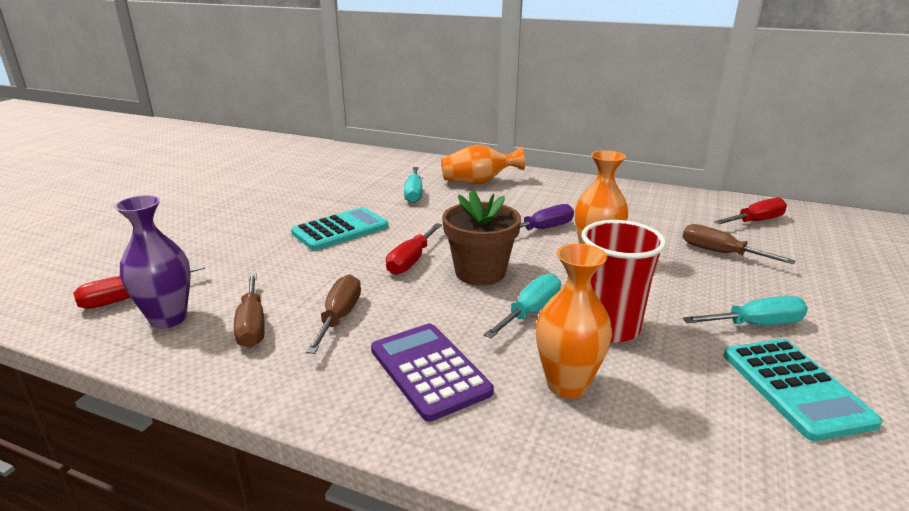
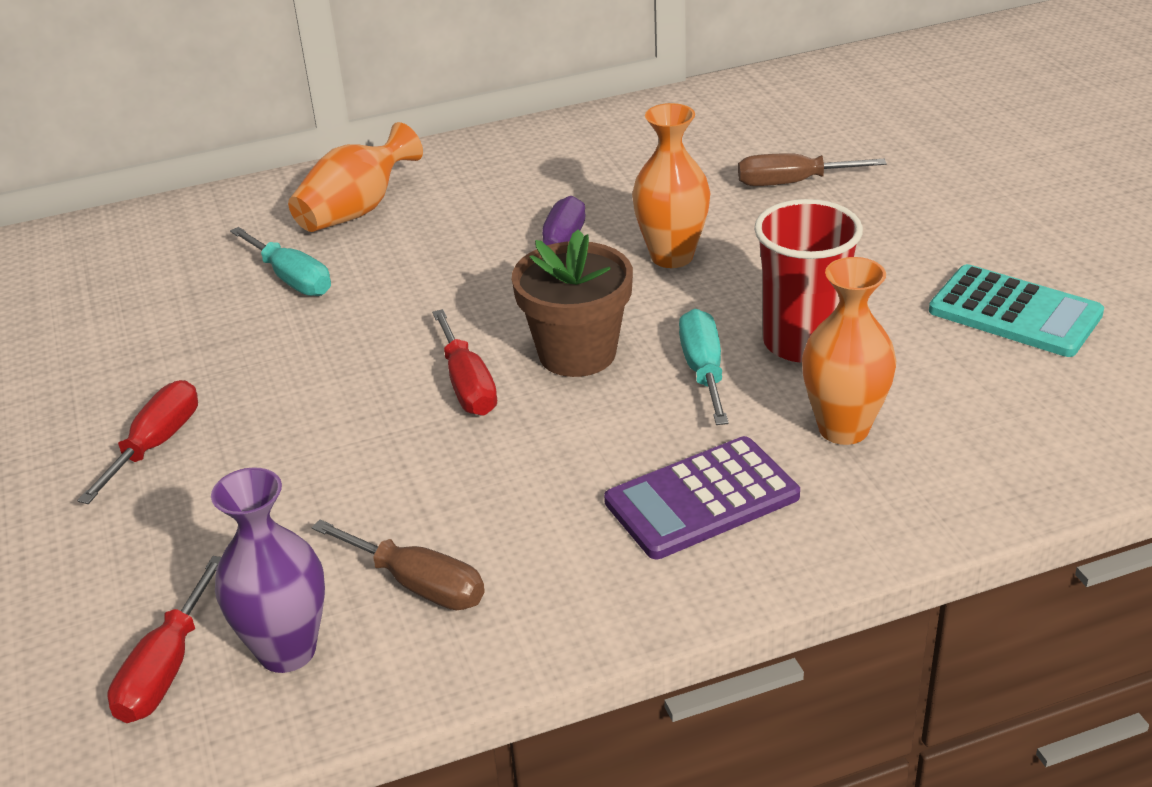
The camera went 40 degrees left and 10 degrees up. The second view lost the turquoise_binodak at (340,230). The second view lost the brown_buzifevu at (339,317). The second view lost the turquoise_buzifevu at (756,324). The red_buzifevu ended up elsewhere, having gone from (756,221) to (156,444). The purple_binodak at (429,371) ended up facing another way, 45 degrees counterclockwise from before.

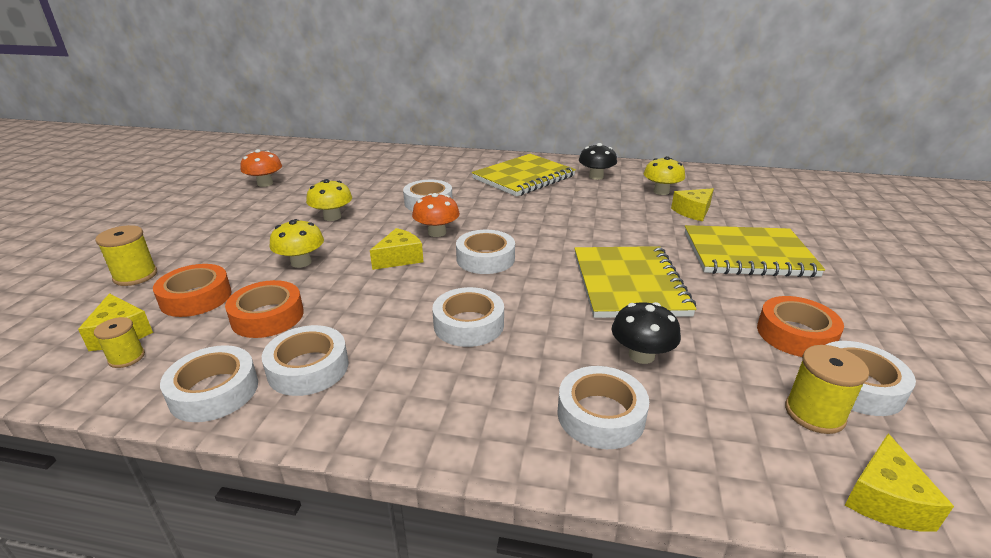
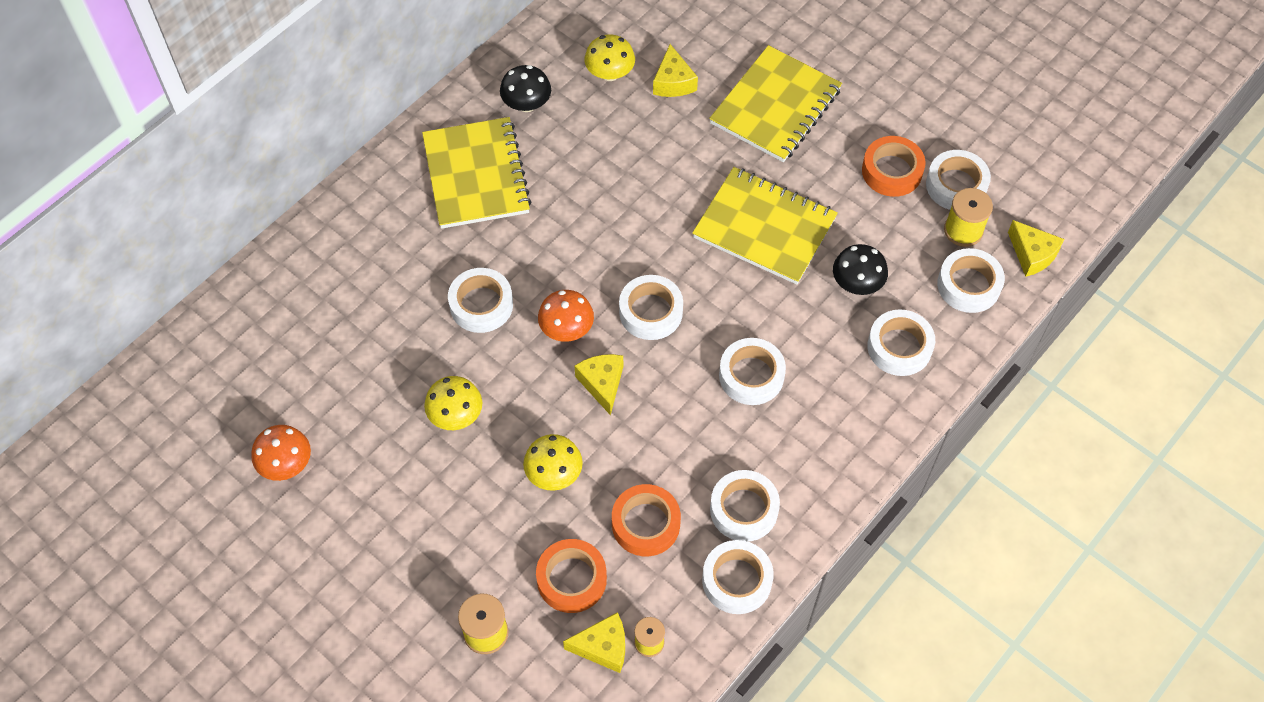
The camera went 60 degrees left and 30 degrees up. The second view gained the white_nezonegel at (968,285).

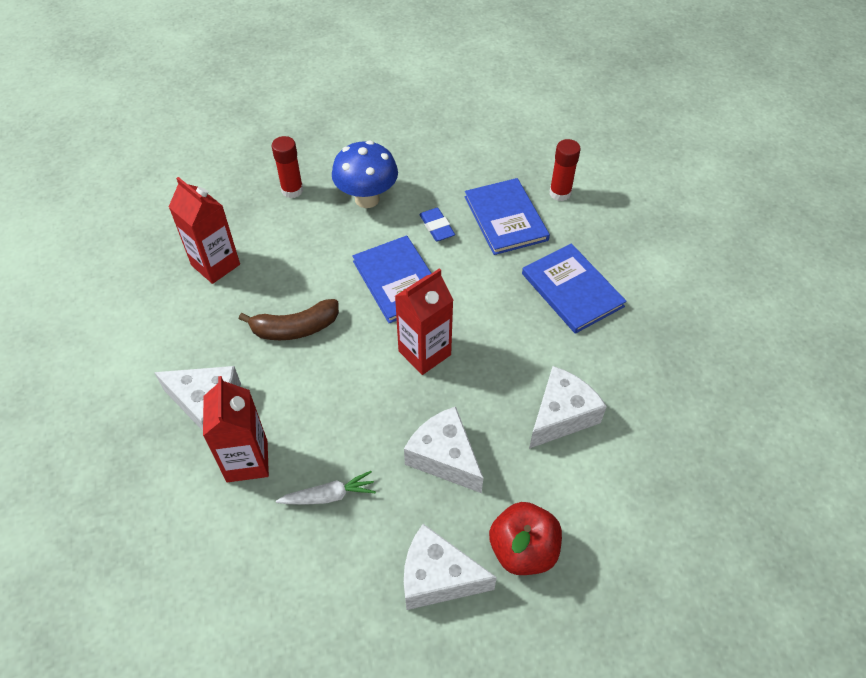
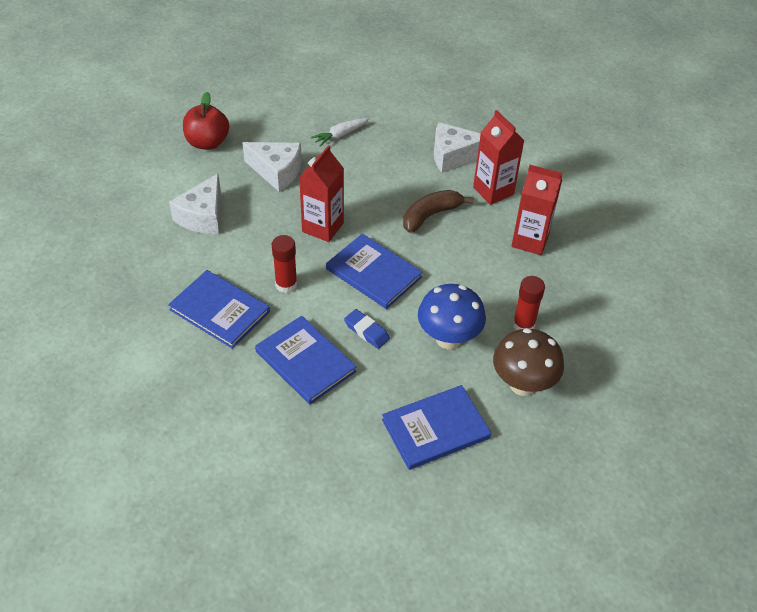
The camera went 155 degrees right and 5 degrees down. The second view lost the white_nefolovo at (438,577). The second view gained the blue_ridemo at (435,429). The second view gained the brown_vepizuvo at (522,384). The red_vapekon ended up elsewhere, having gone from (247,461) to (493,191). The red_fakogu ended up elsewhere, having gone from (560,193) to (286,284).

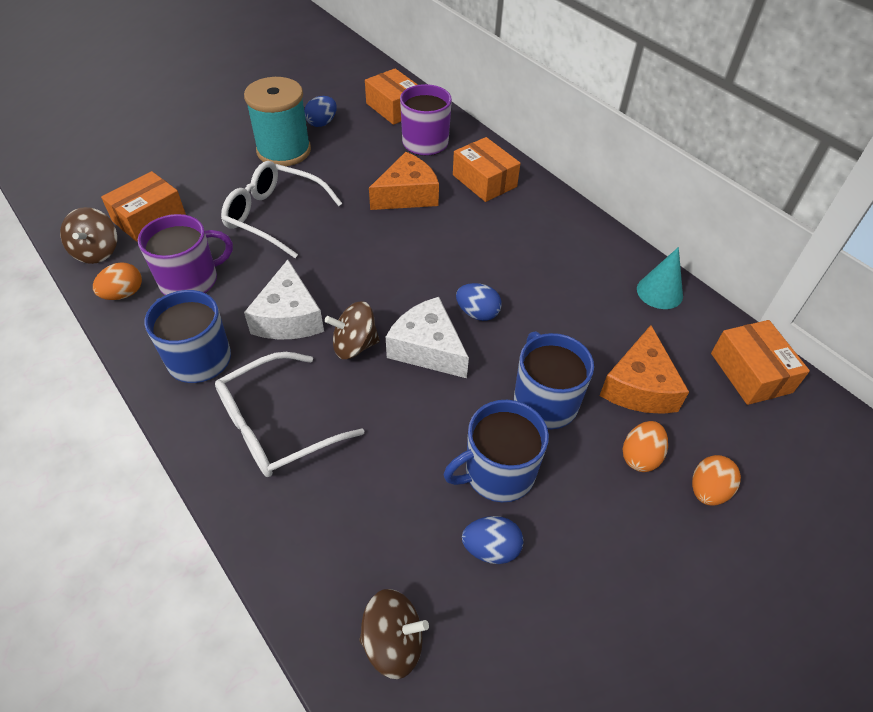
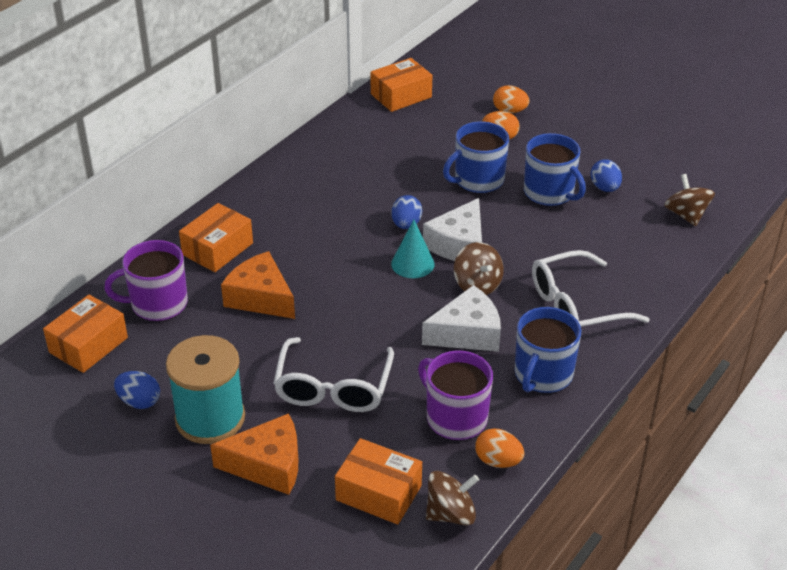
The camera went 105 degrees left and 10 degrees down. The orange_nefolovo ended up elsewhere, having gone from (639,386) to (267,465). The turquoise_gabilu ended up elsewhere, having gone from (659,292) to (412,264). The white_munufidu at (278,425) ended up facing another way, 120 degrees clockwise from before.

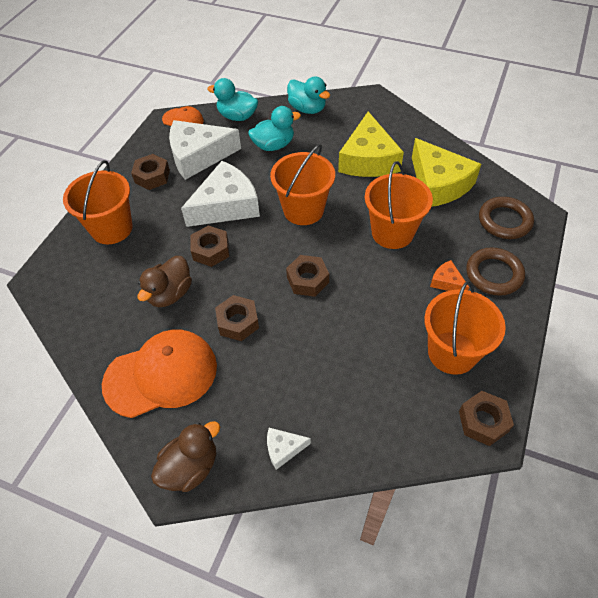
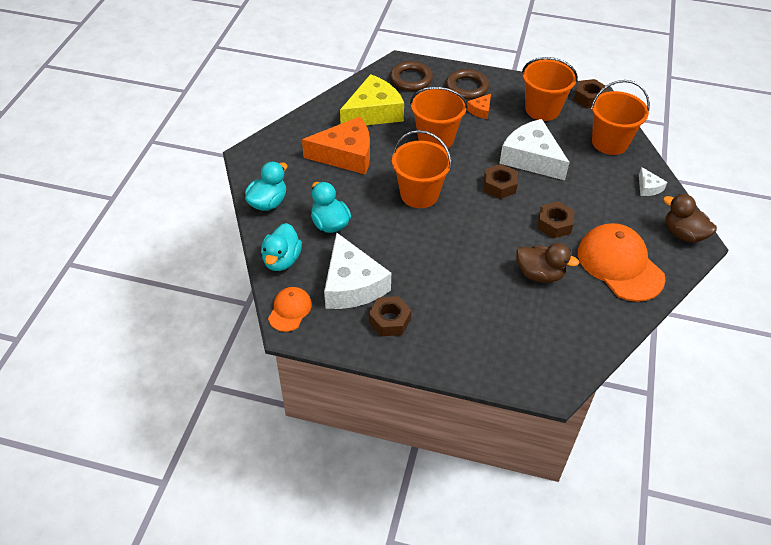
The camera went 100 degrees left and 5 degrees down. The second view lost the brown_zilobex at (211,250). The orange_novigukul ended up elsewhere, having gone from (111,228) to (609,142). The white_nefolovo ended up elsewhere, having gone from (226,205) to (531,158). What was the yellow_nefolovo at (368,159) turned into the orange_nefolovo at (346,155).

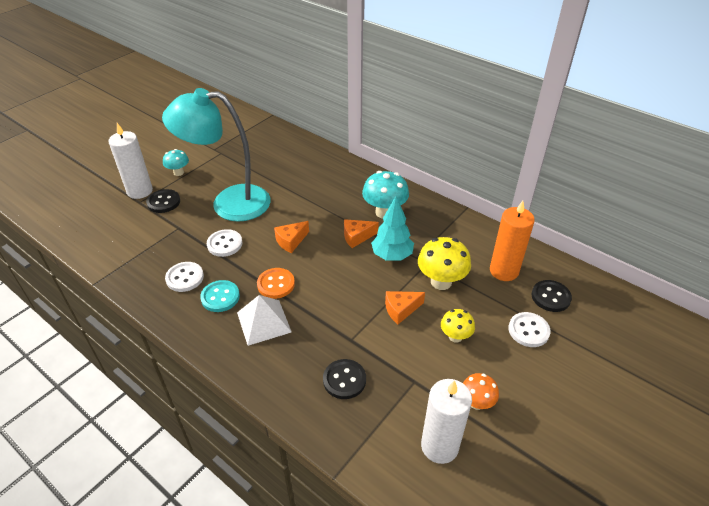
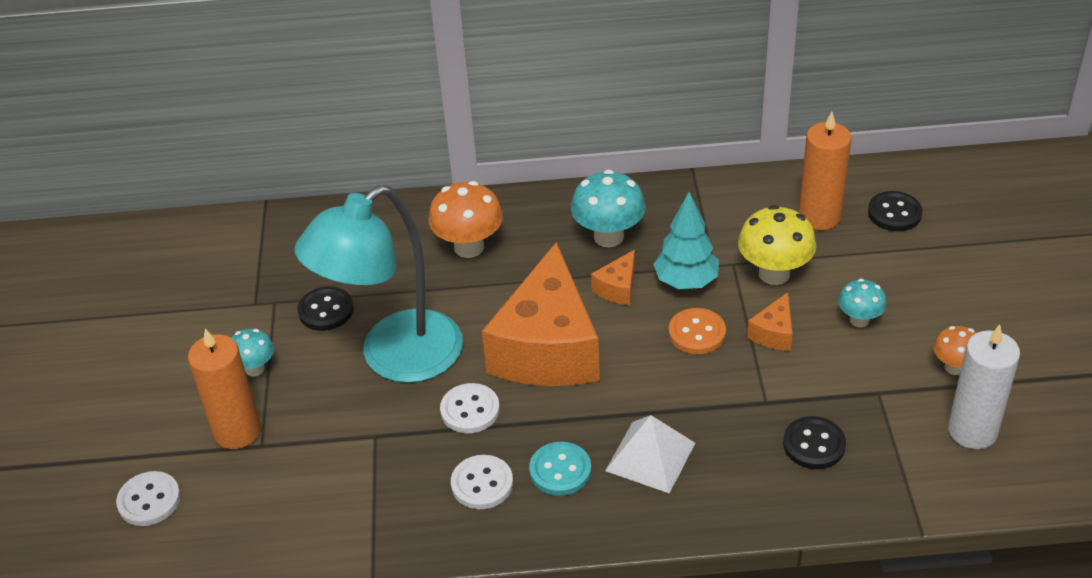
The camera went 40 degrees left and 0 degrees up. The second view gained the orange_vepizuvo at (469,247). The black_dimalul ended up elsewhere, having gone from (163,202) to (326,310). The orange_dimalul ended up elsewhere, having gone from (276,284) to (697,333). The white_dimalul ended up elsewhere, having gone from (528,330) to (149,500). What was the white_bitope at (140,191) turned into the orange_bitope at (237,431). What was the yellow_vepizuvo at (455,336) turned into the turquoise_vepizuvo at (859,320). The size of the orange_nefolovo at (291,241) changed by a factor of 2.46.

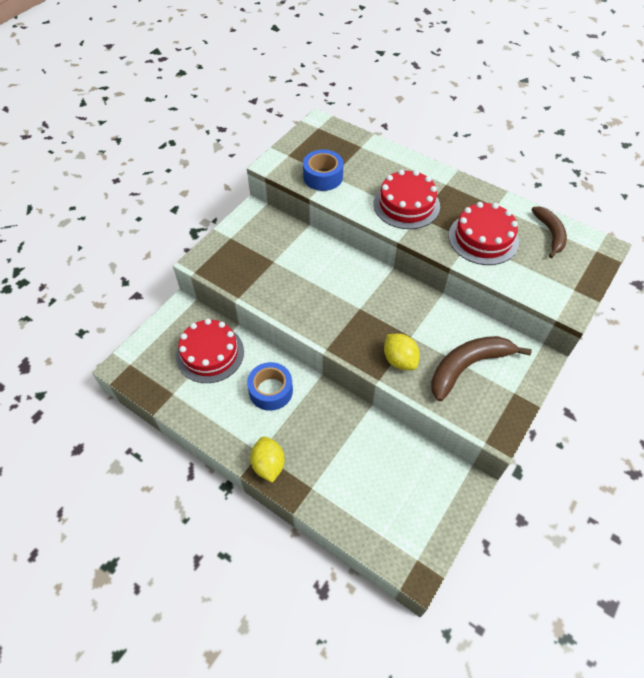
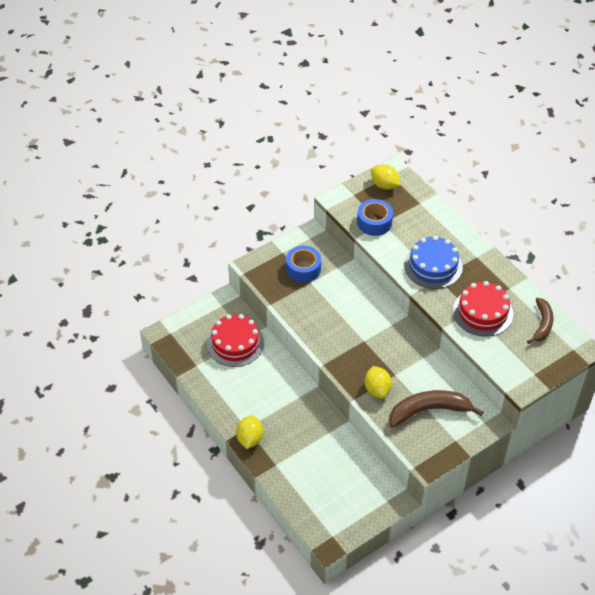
The camera went 20 degrees right and 5 degrees down. The second view gained the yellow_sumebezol at (384,185). The blue_nezonegel ended up elsewhere, having gone from (271,391) to (303,269). What was the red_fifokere at (406,205) turned into the blue_fifokere at (433,266).

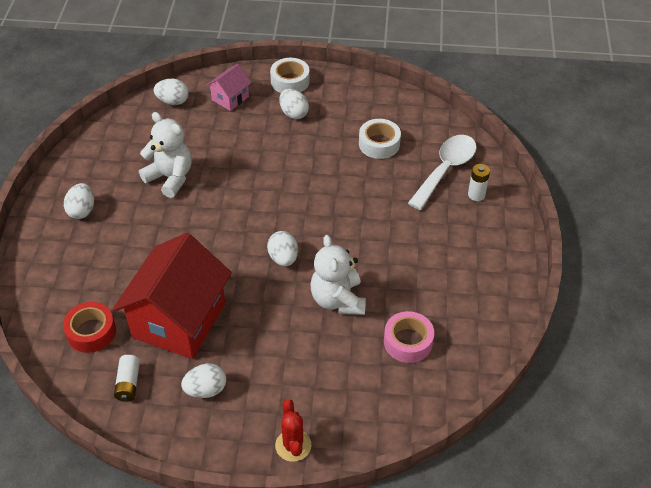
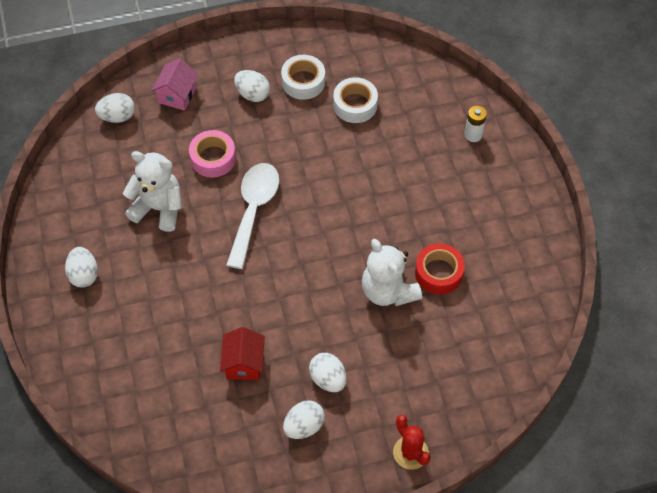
The camera went 20 degrees left and 10 degrees up. The second view lost the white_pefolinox at (128,383). The red_nezonegel ended up elsewhere, having gone from (91,332) to (438,273). The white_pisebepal ended up elsewhere, having gone from (283,258) to (328,379). The white_nezonegel ended up elsewhere, having gone from (290,81) to (303,82). The pink_nezonegel ended up elsewhere, having gone from (408,342) to (213,158). The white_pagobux ended up elsewhere, having gone from (445,170) to (253,210). The size of the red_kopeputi at (179,320) changed by a factor of 0.46.

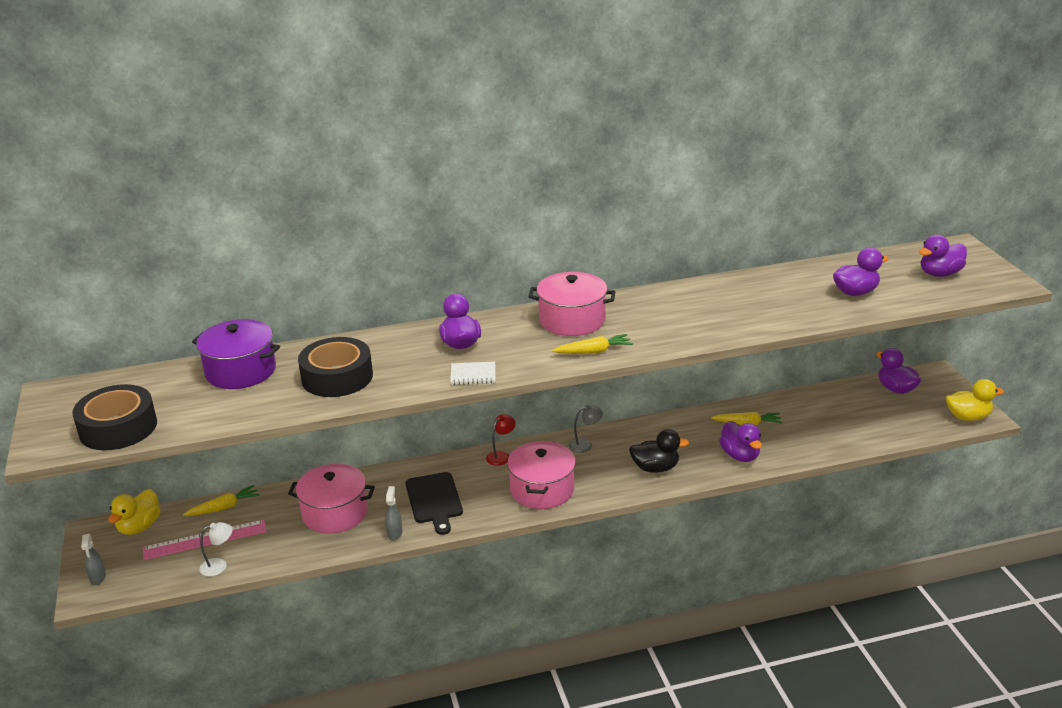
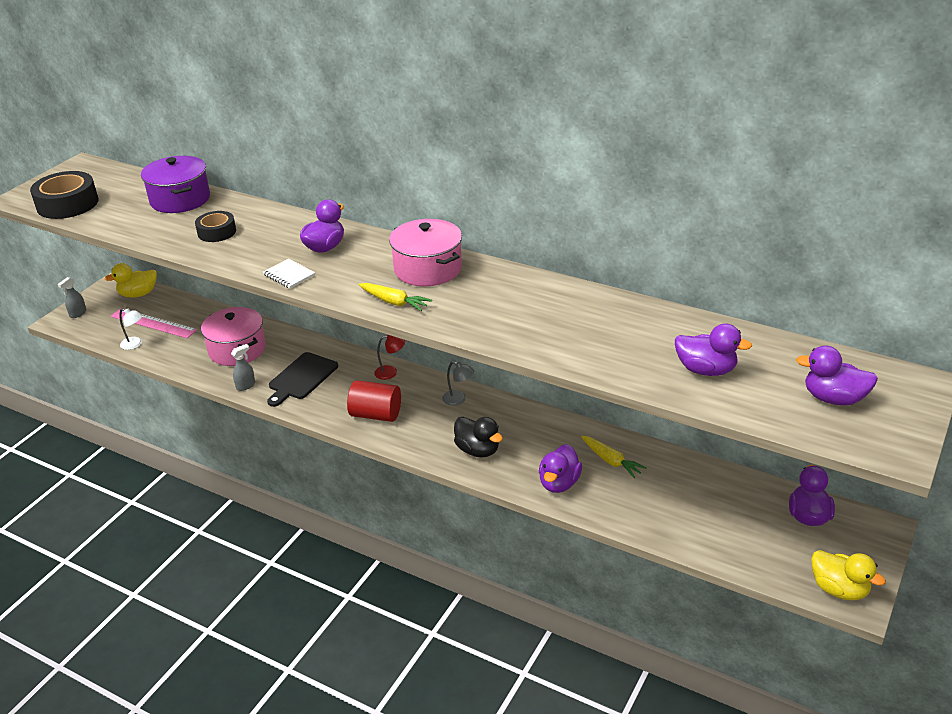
The camera went 45 degrees right and 5 degrees up. The second view lost the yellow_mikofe at (224,507). Where the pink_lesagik stood at (542,489), the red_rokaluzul came to stand at (376,414). The size of the black_nezonegel at (337,377) changed by a factor of 0.60.

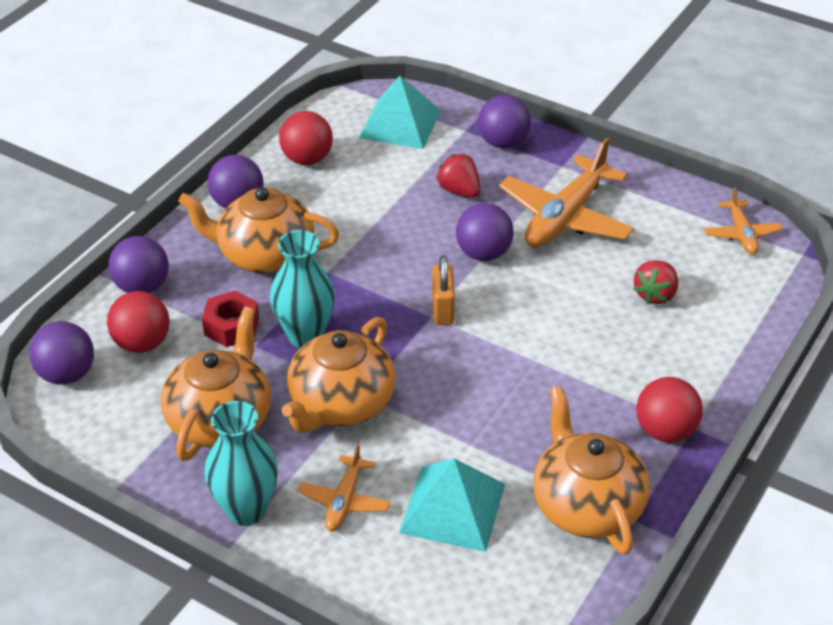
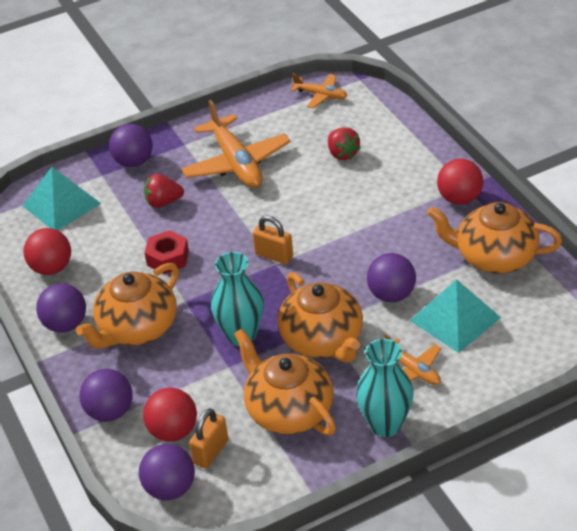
The camera went 55 degrees left and 0 degrees up. The second view gained the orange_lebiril at (211,452). The red_zilobex ended up elsewhere, having gone from (231,326) to (168,258). The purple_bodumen ended up elsewhere, having gone from (483,253) to (391,294).

